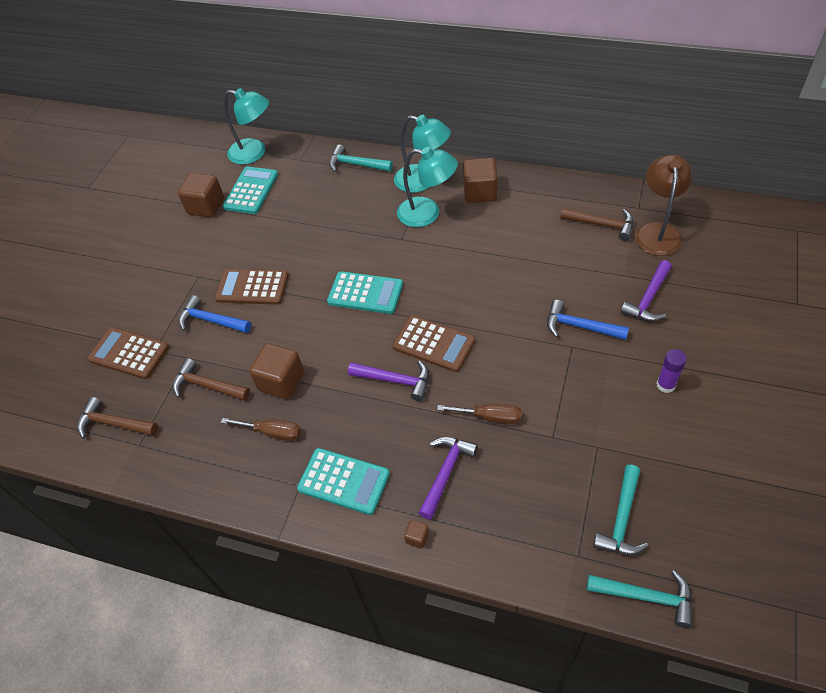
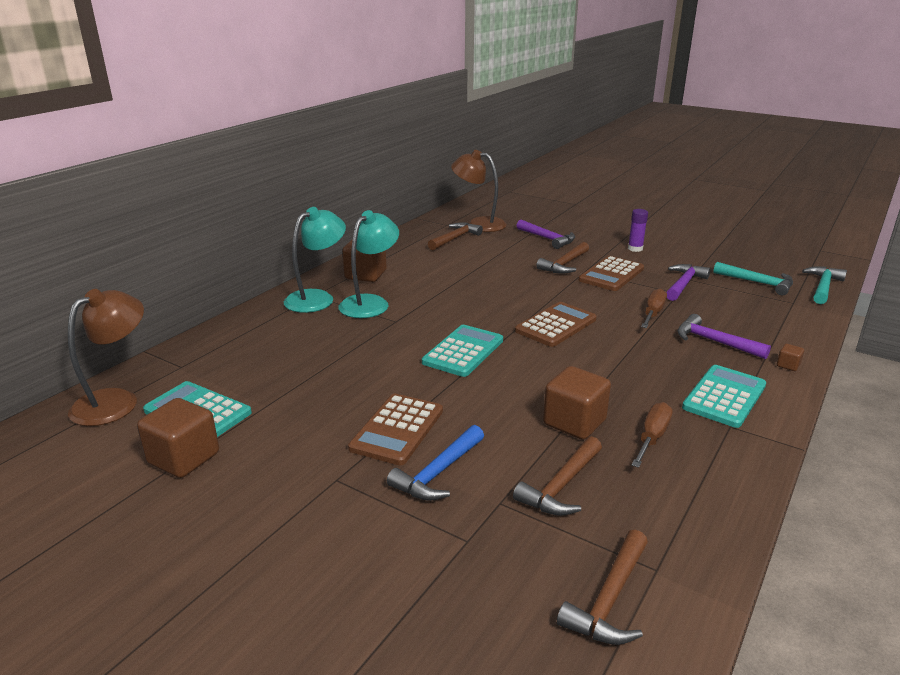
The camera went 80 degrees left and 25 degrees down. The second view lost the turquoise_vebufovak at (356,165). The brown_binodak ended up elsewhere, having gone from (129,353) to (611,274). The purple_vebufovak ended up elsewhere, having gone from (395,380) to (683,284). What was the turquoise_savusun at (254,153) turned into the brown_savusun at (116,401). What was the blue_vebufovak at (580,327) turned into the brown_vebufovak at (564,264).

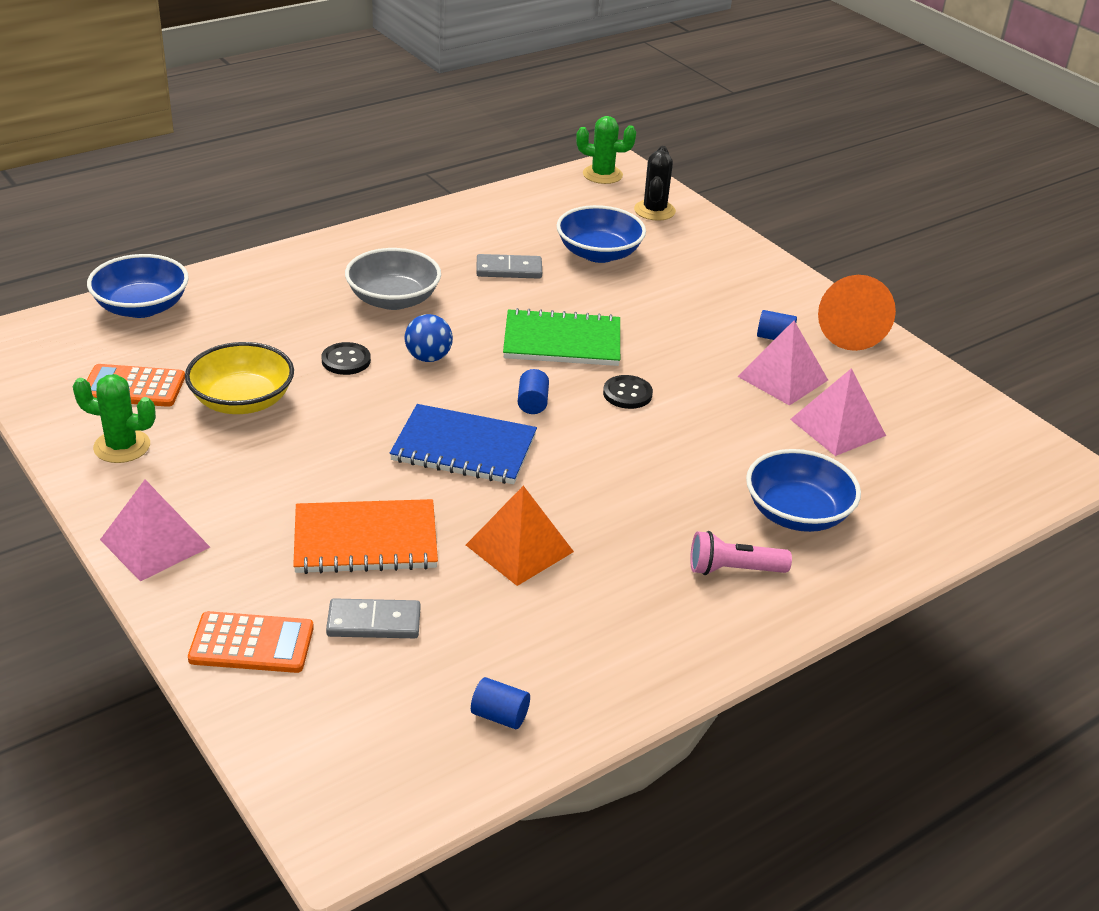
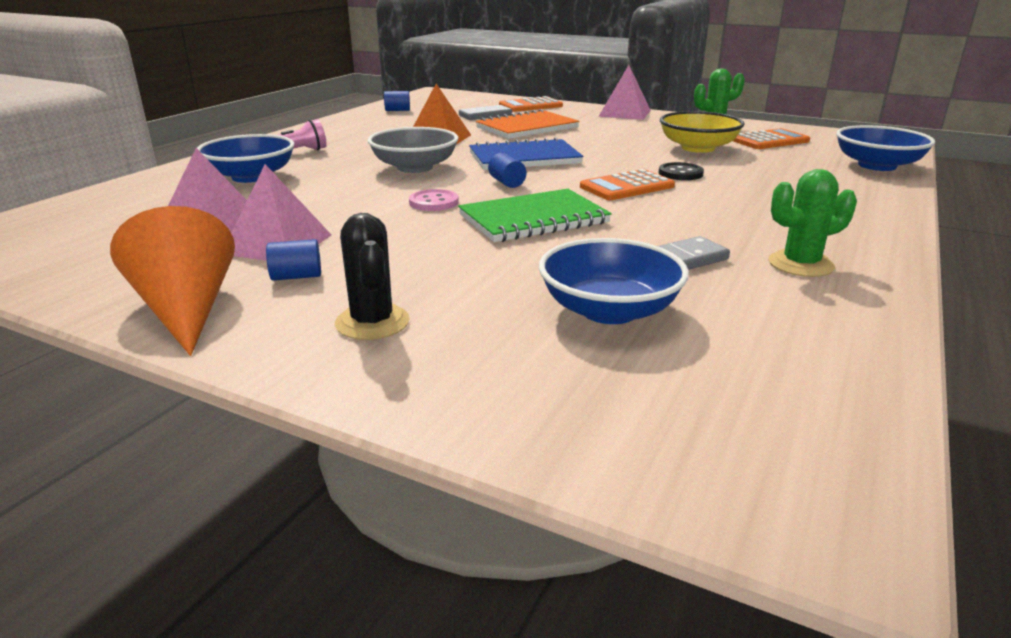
The camera went 155 degrees right and 10 degrees down. The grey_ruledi ended up elsewhere, having gone from (393,299) to (415,167). The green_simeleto ended up elsewhere, having gone from (602,175) to (800,264). The black_simeleto ended up elsewhere, having gone from (654,210) to (372,322). Where the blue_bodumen stood at (428,358), the orange_binodak came to stand at (627,187). What was the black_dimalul at (627,394) turned into the pink_dimalul at (433,202).

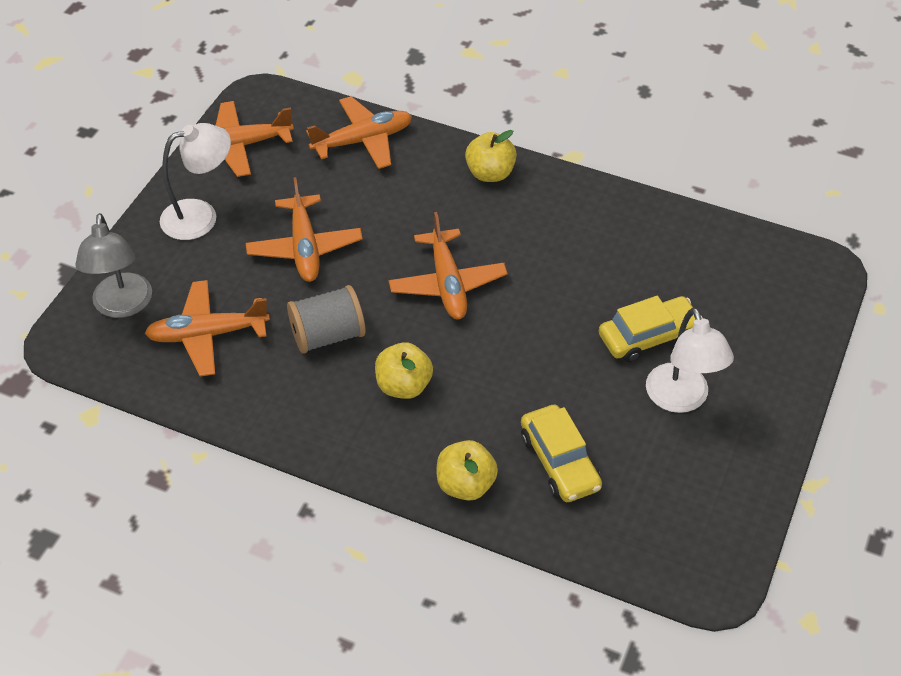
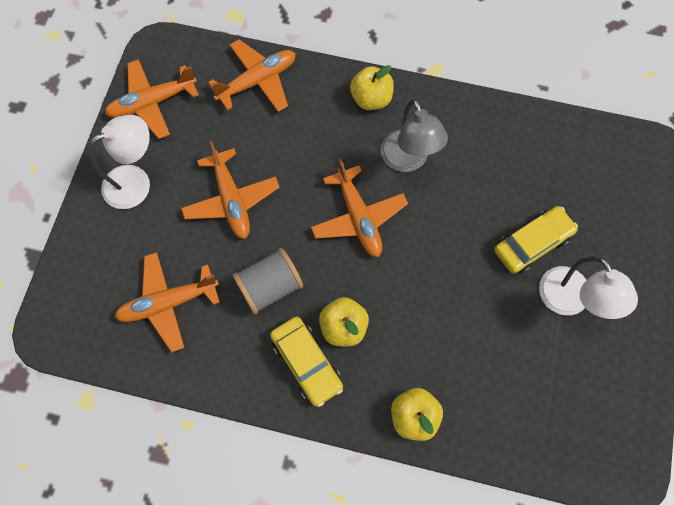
The camera went 10 degrees left and 20 degrees up. The grey_savusun ended up elsewhere, having gone from (122,306) to (408,160). The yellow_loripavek ended up elsewhere, having gone from (559,462) to (306,363).

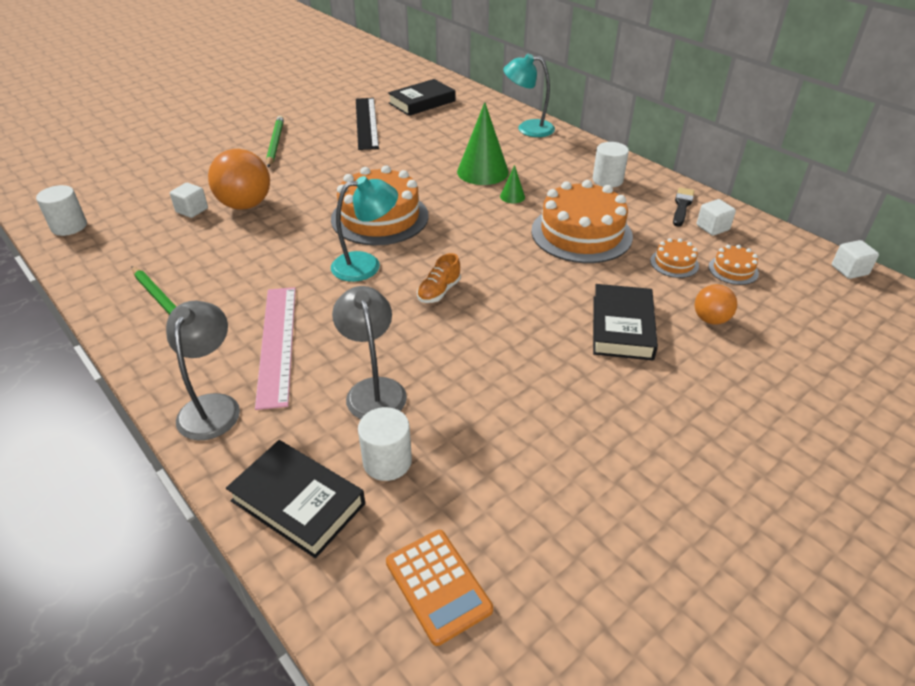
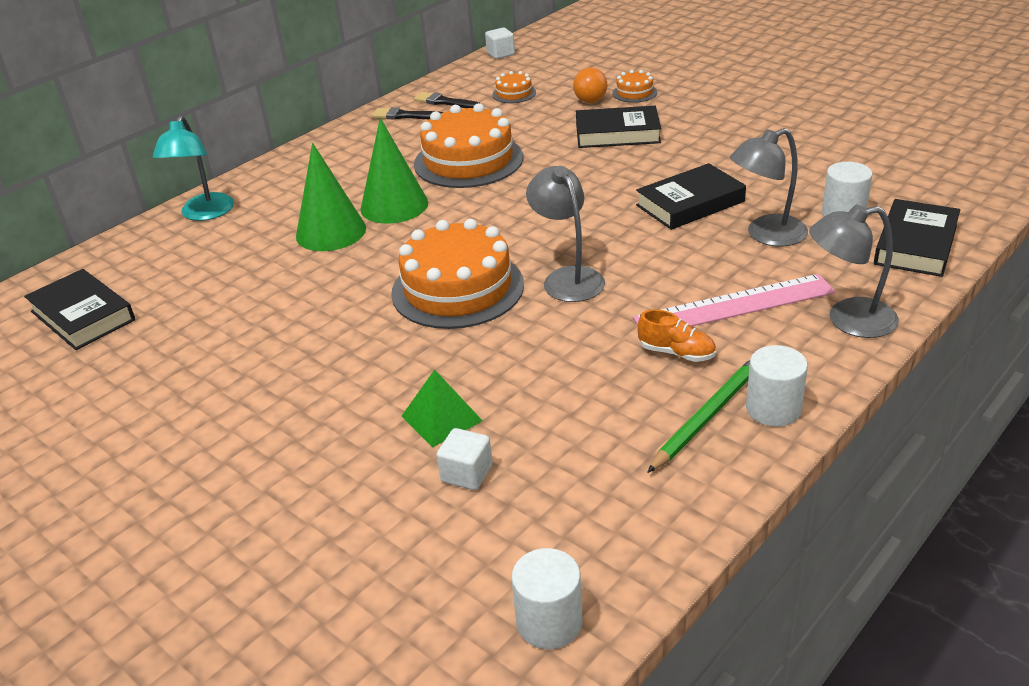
The camera went 95 degrees left and 5 degrees down. The second view lost the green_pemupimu at (275,143). The second view lost the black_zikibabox at (366,123). The second view lost the orange_binodak at (438,586). The second view gained the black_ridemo at (690,203). The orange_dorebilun ended up elsewhere, having gone from (439,291) to (677,353). The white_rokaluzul ended up elsewhere, having gone from (607,180) to (773,409). The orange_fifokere ended up elsewhere, having gone from (674,263) to (634,93). Where the orange_bodumen stood at (245,205), the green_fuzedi came to stand at (442,418). Where the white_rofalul stood at (712,228), the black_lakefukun came to stand at (444,102). What was the turquoise_savusun at (366,265) turned into the grey_savusun at (567,278). The size of the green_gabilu at (512,196) changed by a factor of 2.17.

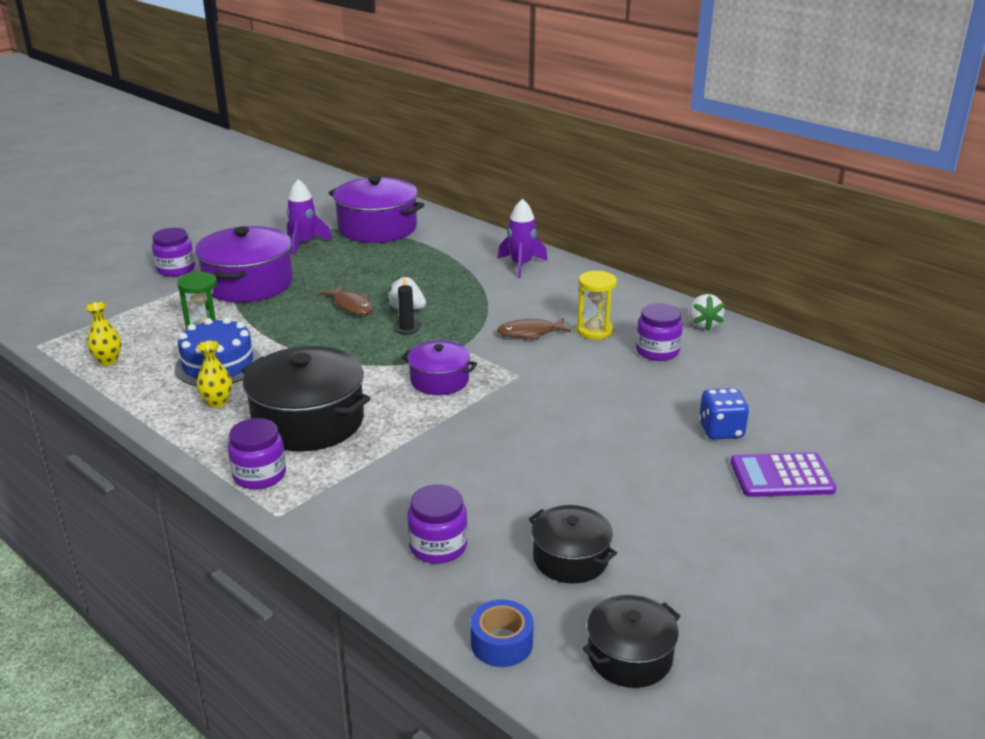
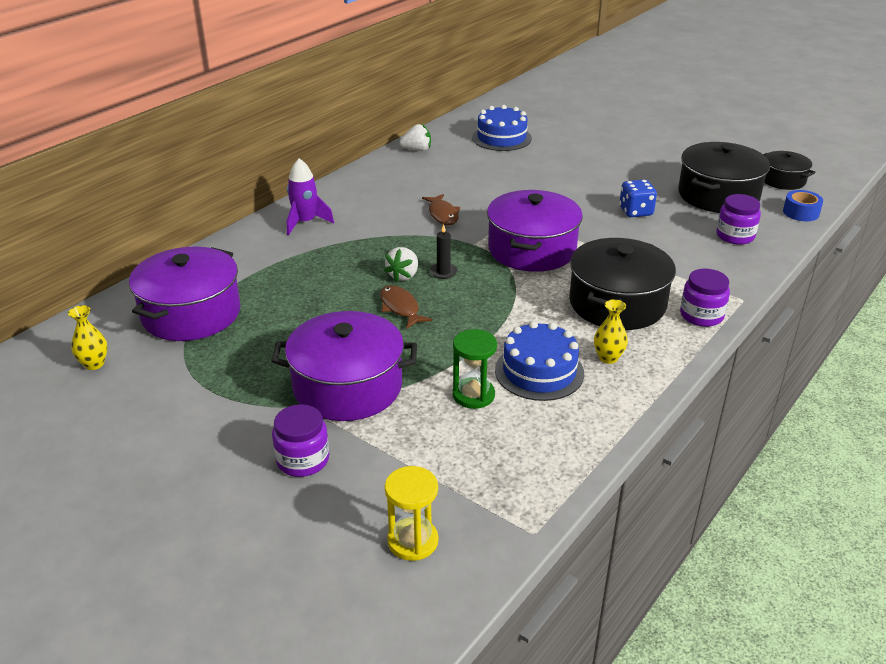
The camera went 95 degrees left and 5 degrees up. The second view lost the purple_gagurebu at (304,243). The second view lost the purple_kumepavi at (657,351). The second view lost the purple_binodak at (781,476). The second view gained the blue_fifokere at (501,138). The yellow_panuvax ended up elsewhere, having gone from (108,361) to (94,364). The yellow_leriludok ended up elsewhere, having gone from (594,331) to (413,541). The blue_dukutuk ended up elsewhere, having gone from (721,431) to (635,212). The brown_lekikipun at (351,306) ended up facing another way, 75 degrees counterclockwise from before. The size of the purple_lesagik at (439,380) changed by a factor of 1.77. The size of the black_lesagik at (570,558) changed by a factor of 1.77.

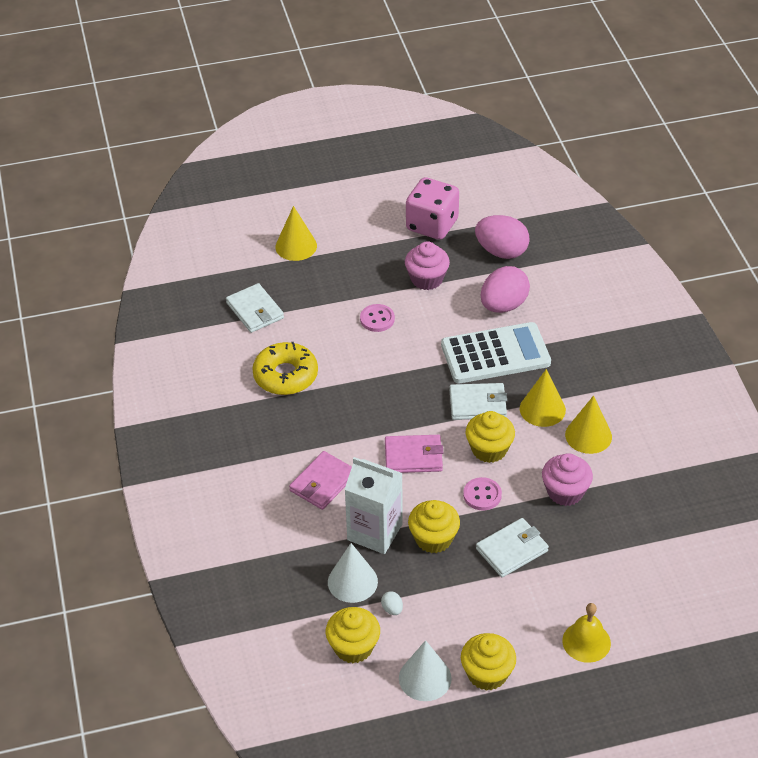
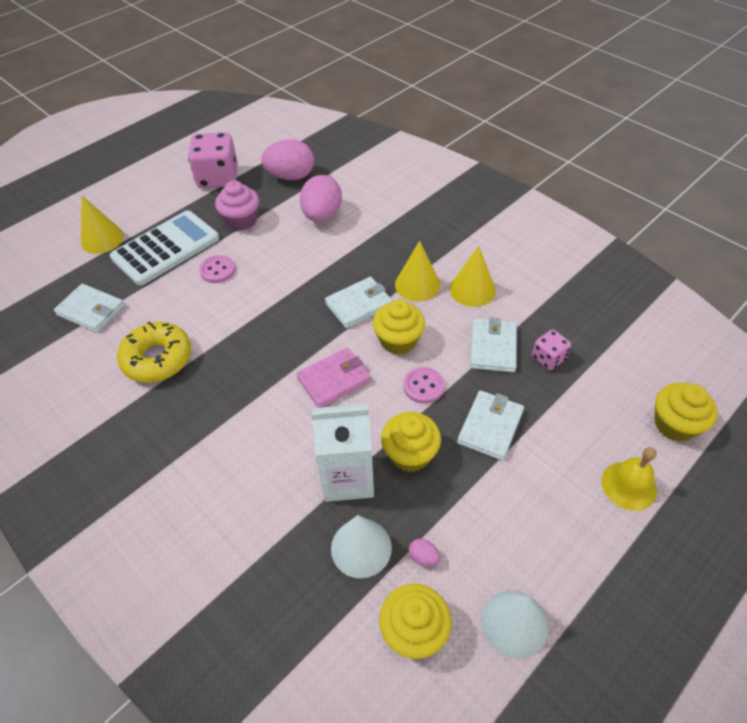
The camera went 30 degrees left and 5 degrees up. The second view lost the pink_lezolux at (323,483). The second view gained the pink_dukutuk at (548,358). The white_binodak ended up elsewhere, having gone from (495,354) to (166,248). The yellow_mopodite ended up elsewhere, having gone from (487,674) to (675,424). Where the pink_mopodite stood at (565,492), the white_lezolux came to stand at (492,347). What was the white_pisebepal at (392,609) turned into the pink_pisebepal at (423,557).

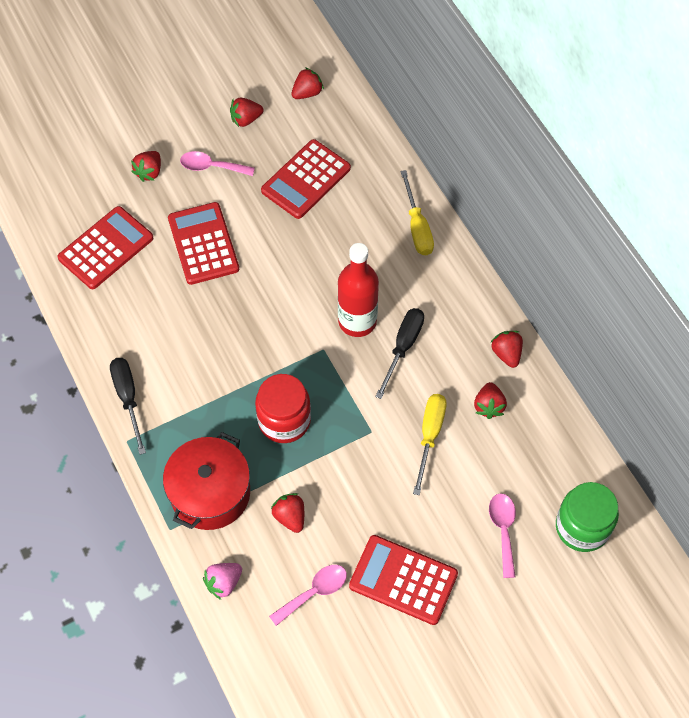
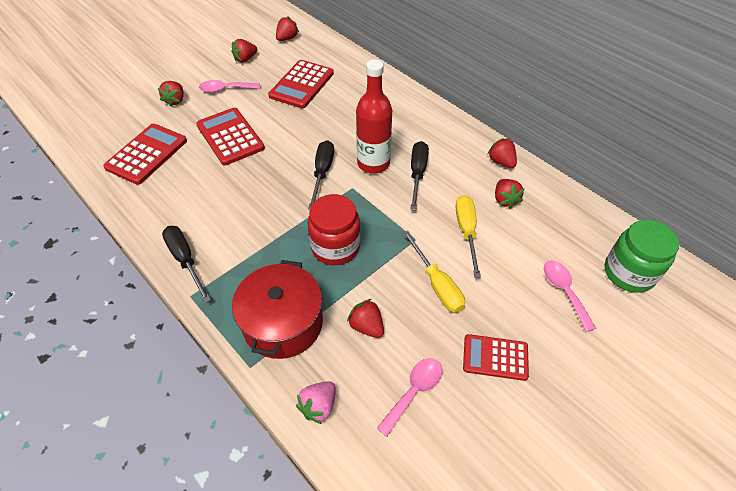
The camera went 15 degrees left and 10 degrees down. The second view gained the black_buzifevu at (322,173). The yellow_buzifevu ended up elsewhere, having gone from (417,227) to (437,284). The size of the red_binodak at (403,580) changed by a factor of 0.65.

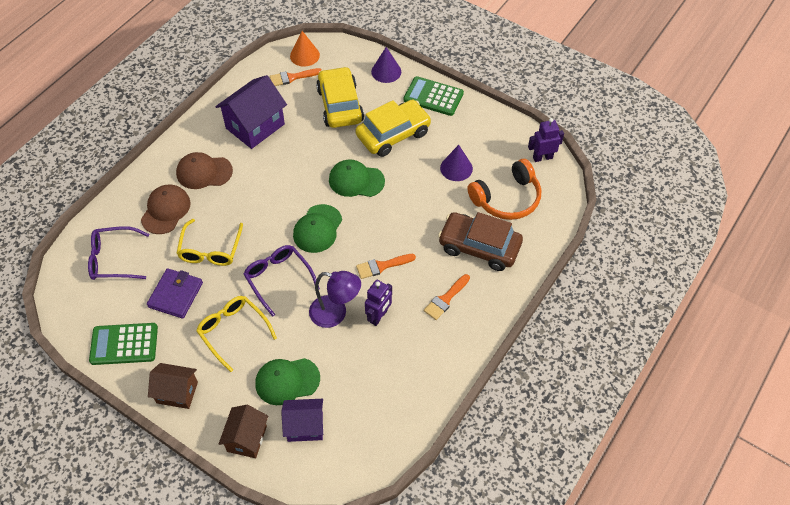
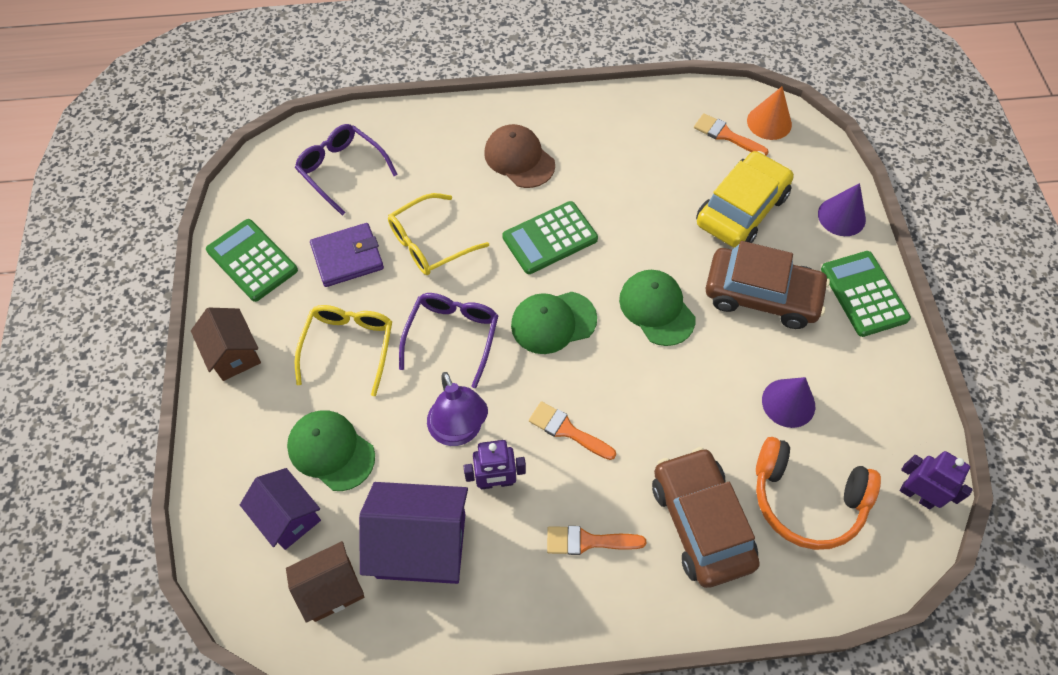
The camera went 50 degrees right and 5 degrees up. The second view lost the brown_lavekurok at (166,210). The second view gained the green_binodak at (550,238). The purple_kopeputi ended up elsewhere, having gone from (255,126) to (421,545). The brown_kopeputi ended up elsewhere, having gone from (247,438) to (331,588). What was the yellow_loripavek at (393,134) turned into the brown_loripavek at (761,295).

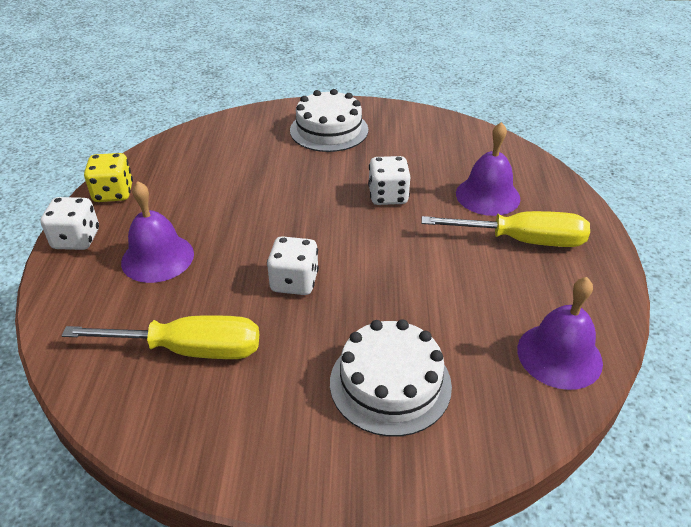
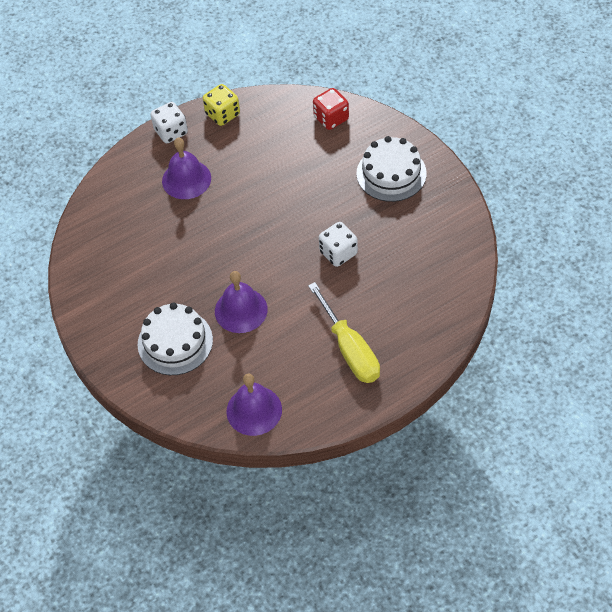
The camera went 60 degrees right and 15 degrees up. The second view lost the yellow_buzifevu at (188,350). The second view lost the white_dukutuk at (294,282). The second view gained the red_dukutuk at (331,118). The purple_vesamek ended up elsewhere, having gone from (487,195) to (241,310).

